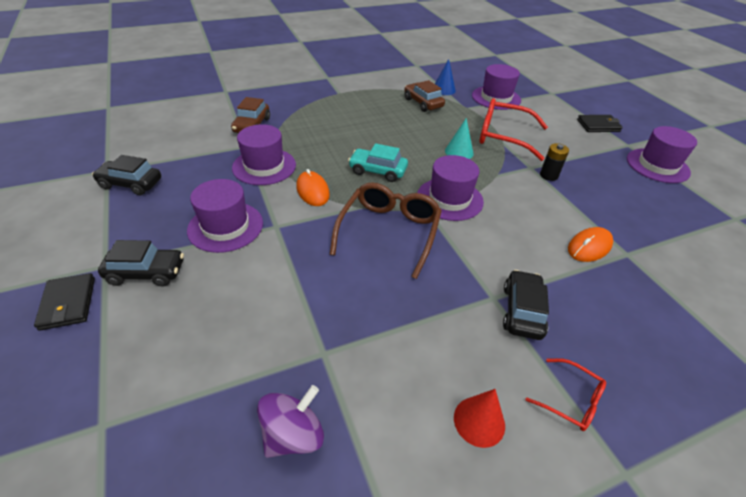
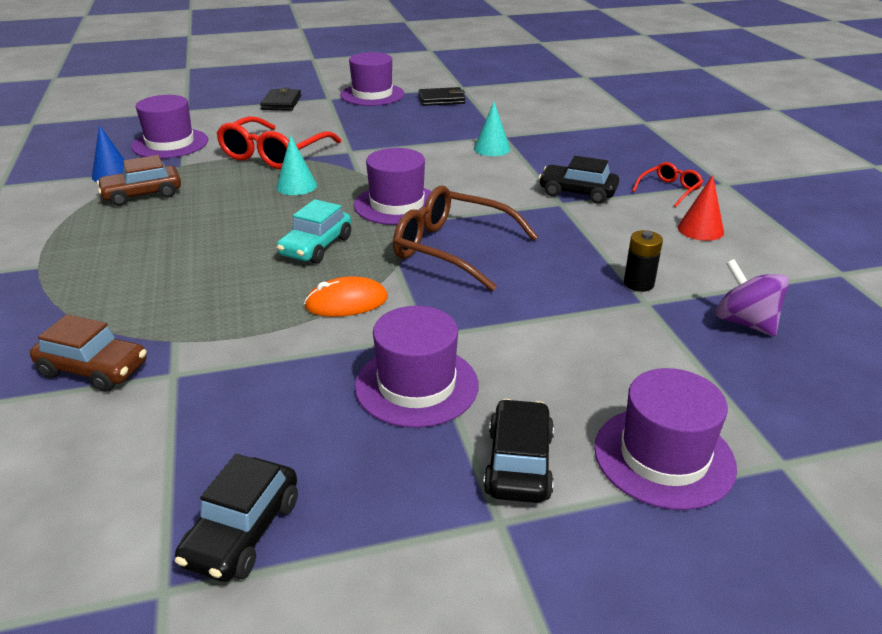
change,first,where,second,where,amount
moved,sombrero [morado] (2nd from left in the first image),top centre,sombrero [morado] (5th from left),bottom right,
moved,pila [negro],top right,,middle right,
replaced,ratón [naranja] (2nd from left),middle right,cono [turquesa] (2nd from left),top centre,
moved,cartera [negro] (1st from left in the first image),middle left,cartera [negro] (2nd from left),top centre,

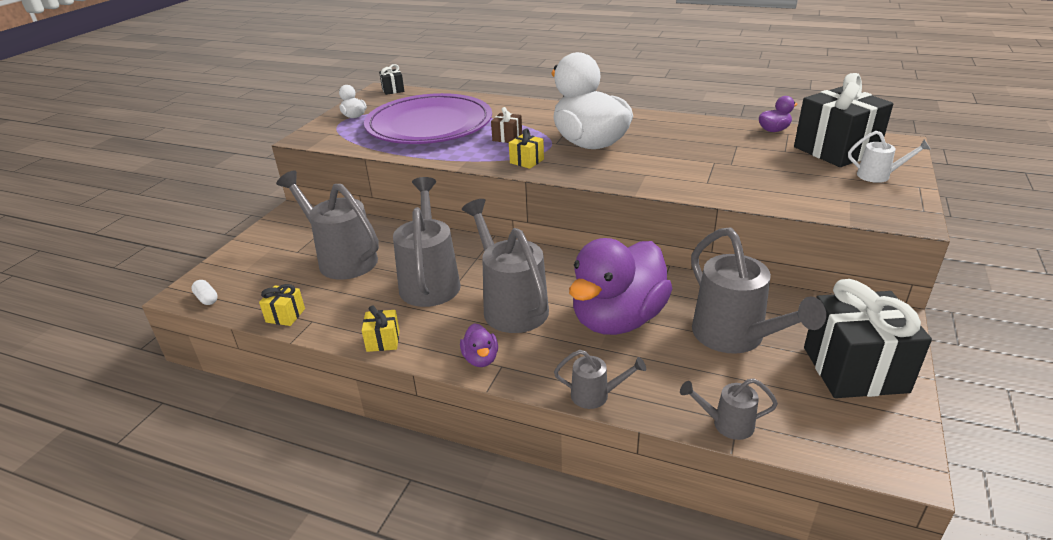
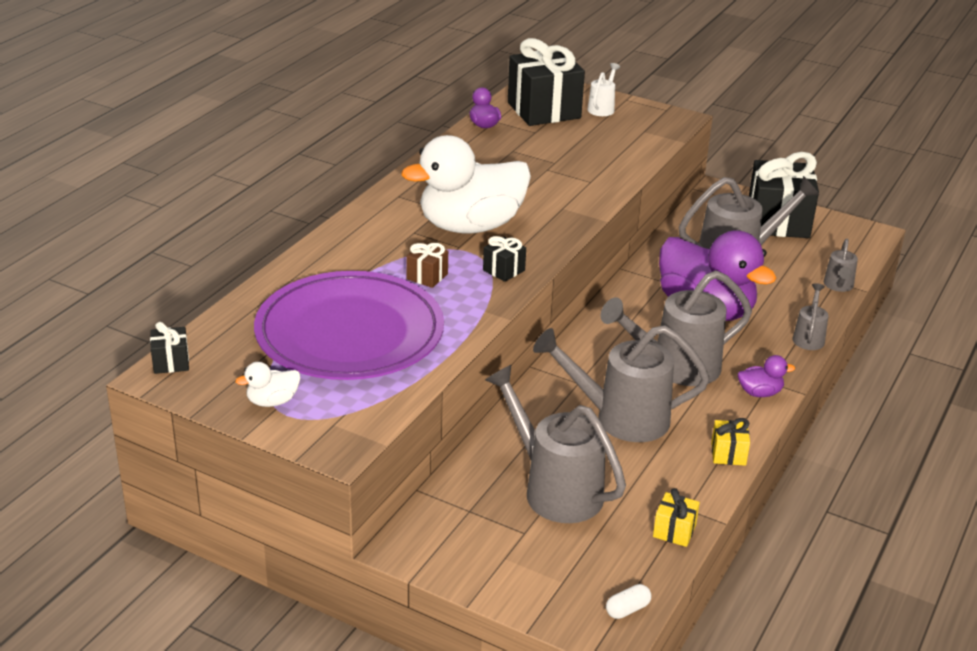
change,first,where,second,where,amount
recoloured,regalo [amarillo] (3rd from left),top centre,regalo [negro] (2nd from left),centre,
turned,regadera [gris] (1st from left),middle left,,bottom centre,90 degrees clockwise

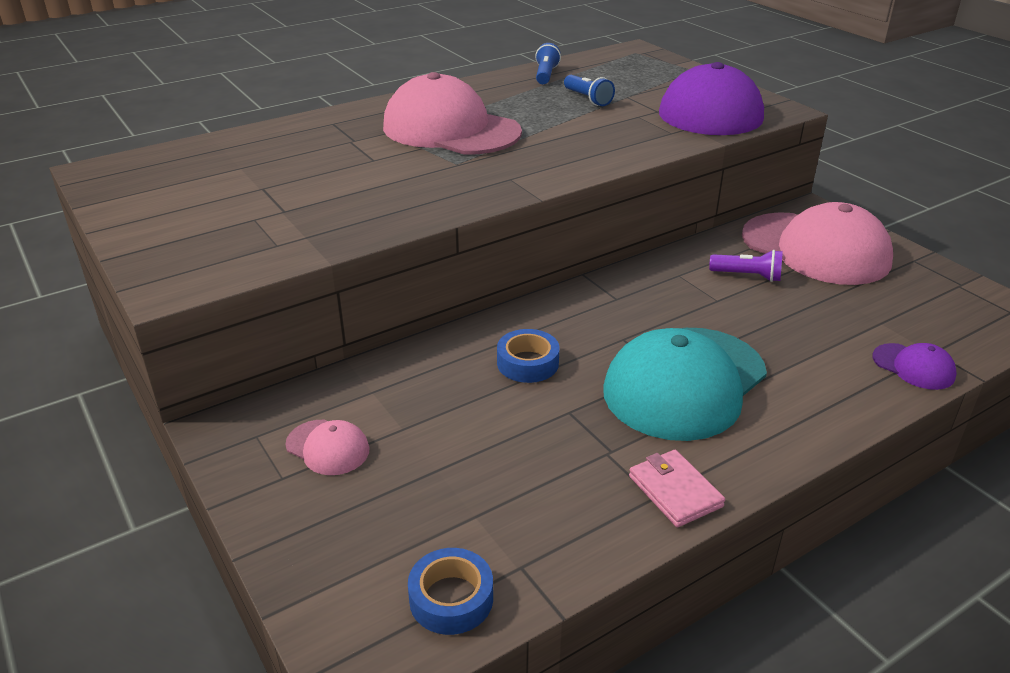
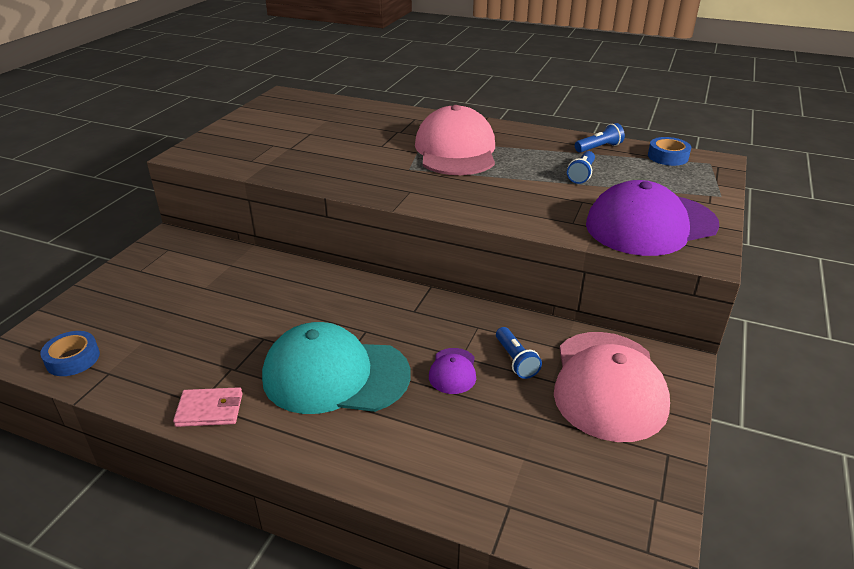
change,first,where,second,where,amount
recoloured,lámpara de mano [morado],middle right,lámpara de mano [azul] (1st from left),centre,
moved,cinta adhesiva [azul] (2nd from left),centre,,top right,
moved,gorra [morado] (2nd from left in the first image),middle right,gorra [morado] (1st from left),centre,
removed,gorra [rosa] (1st from left),middle left,,,
turned,cartera [rosa],bottom right,,bottom left,60 degrees clockwise

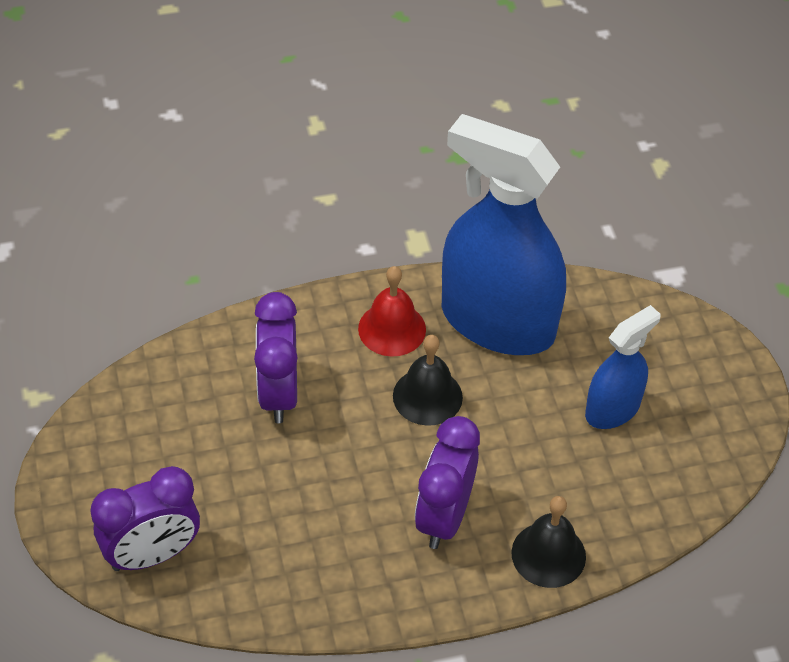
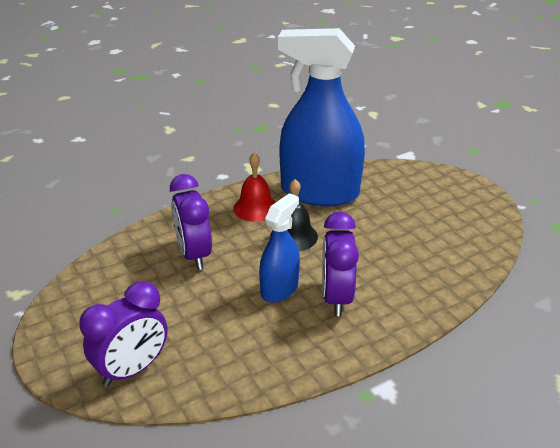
change,first,where,second,where,amount
moved,pulverizador [azul] (2nd from left in the first image),middle right,pulverizador [azul] (1st from left),centre,
removed,campana [negro] (2nd from left),bottom right,,,

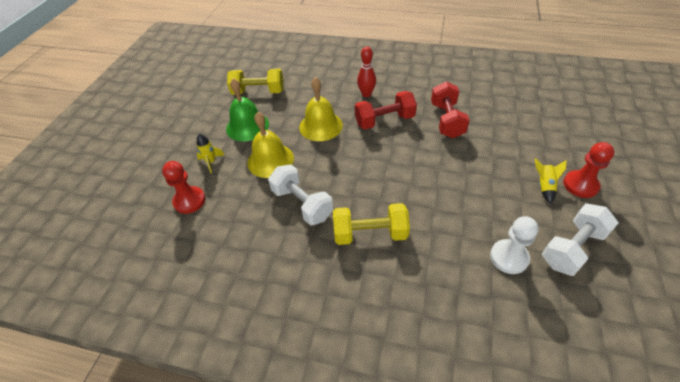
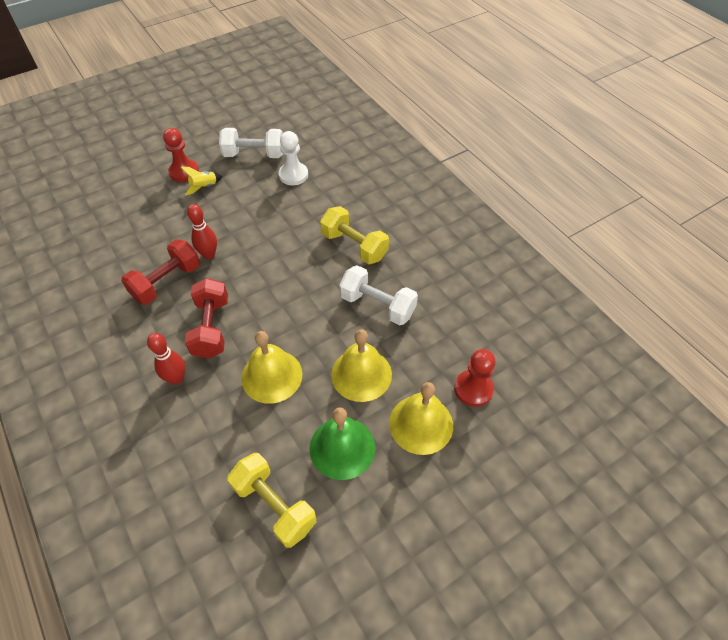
change,first,where,second,where,amount
turned,mancuerna [rojo] (1st from left in the first image),top centre,mancuerna [rojo] (2nd from left),middle left,60 degrees clockwise
replaced,cohete [amarillo] (1st from left),middle left,campana [amarillo] (3rd from left),centre,
turned,mancuerna [blanco] (1st from left in the first image),centre,mancuerna [blanco] (2nd from left),centre,60 degrees counterclockwise
added,,,bolo [rojo] (2nd from left),middle left,

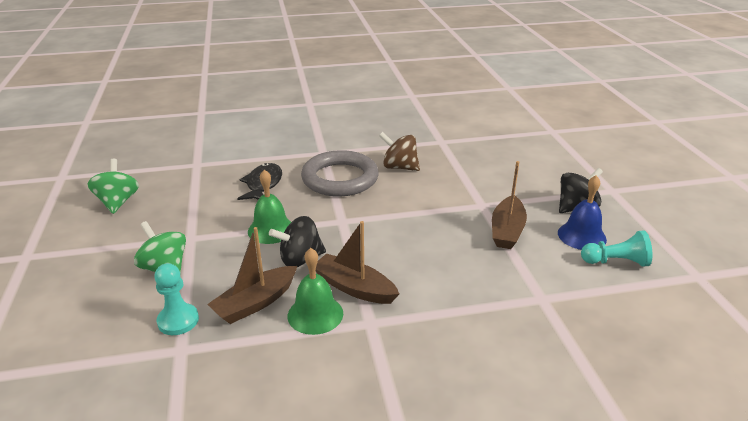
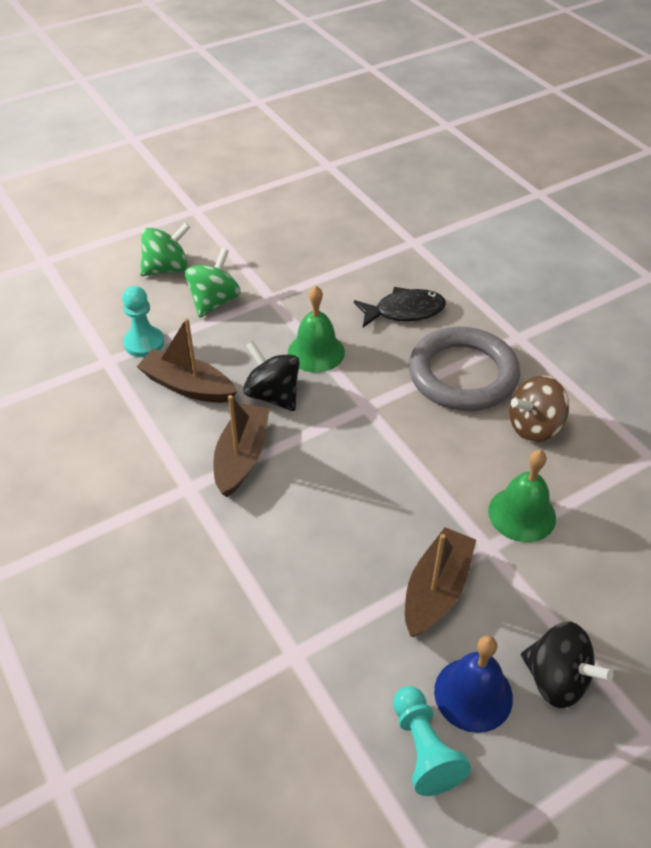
change,first,where,second,where,amount
turned,peonza [marrón],centre,,middle right,120 degrees counterclockwise
moved,peonza [verde] (1st from left),middle left,,top left,
turned,barco [marrón] (3rd from left),middle right,,bottom right,120 degrees clockwise
moved,campana [verde] (2nd from left),bottom centre,,middle right,

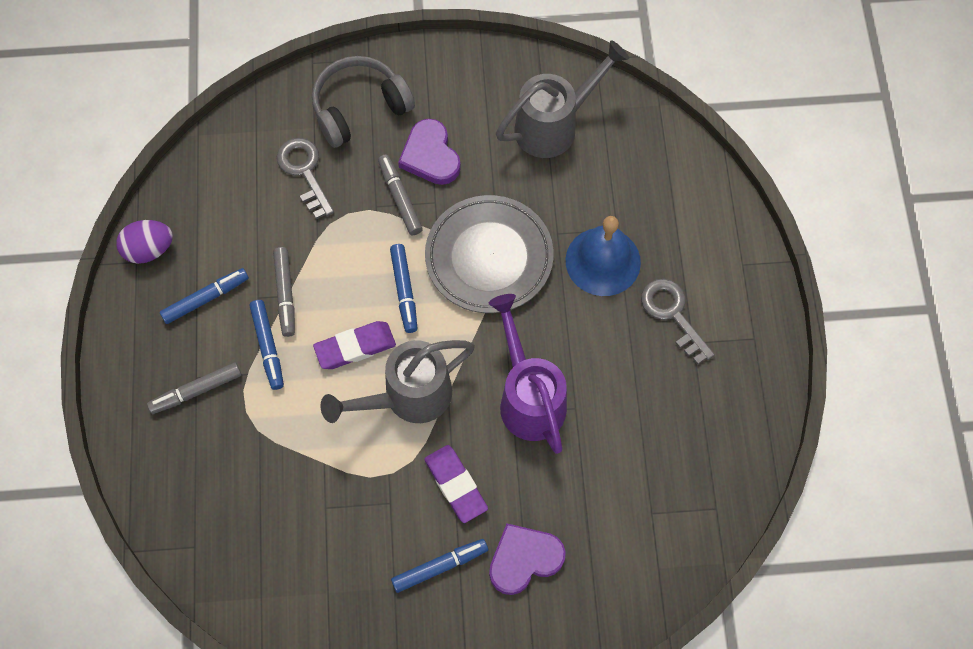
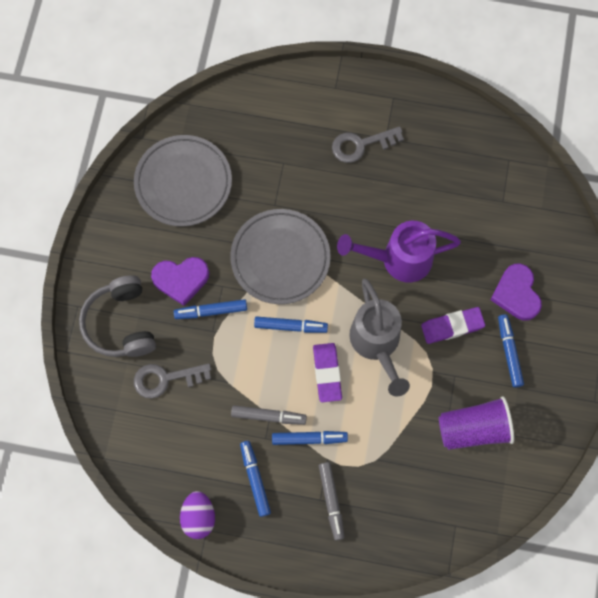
change,first,where,second,where,amount
replaced,regadera [gris] (2nd from left),top centre,plato [gris] (1st from left),top left,
recoloured,rotulador [gris] (3rd from left),top centre,rotulador [azul] (1st from left),centre,
removed,campana [azul],centre,,,
added,,,vaso [morado],bottom right,

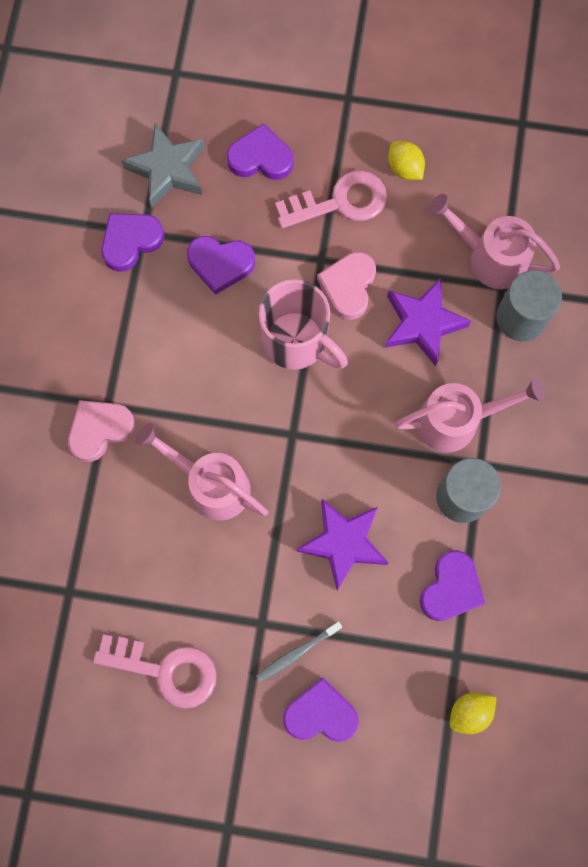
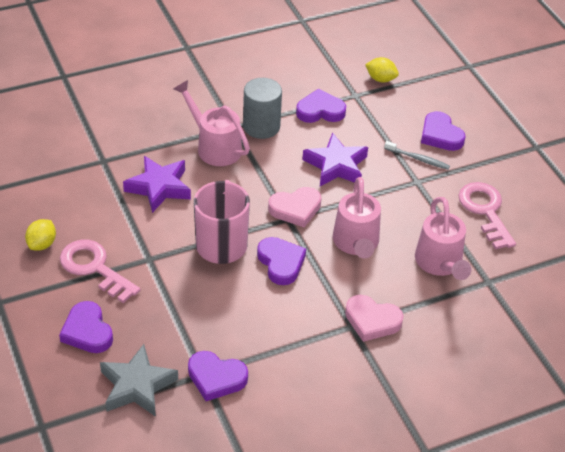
change,first,where,second,where,amount
moved,regadera [rosa] (3rd from left),top right,,middle right,
moved,corazón [morado] (2nd from left in the first image),top centre,corazón [morado] (3rd from left),centre,
moved,corazón [rosa] (2nd from left in the first image),top centre,corazón [rosa] (1st from left),centre,
removed,cilindro [gris] (2nd from left),middle right,,,

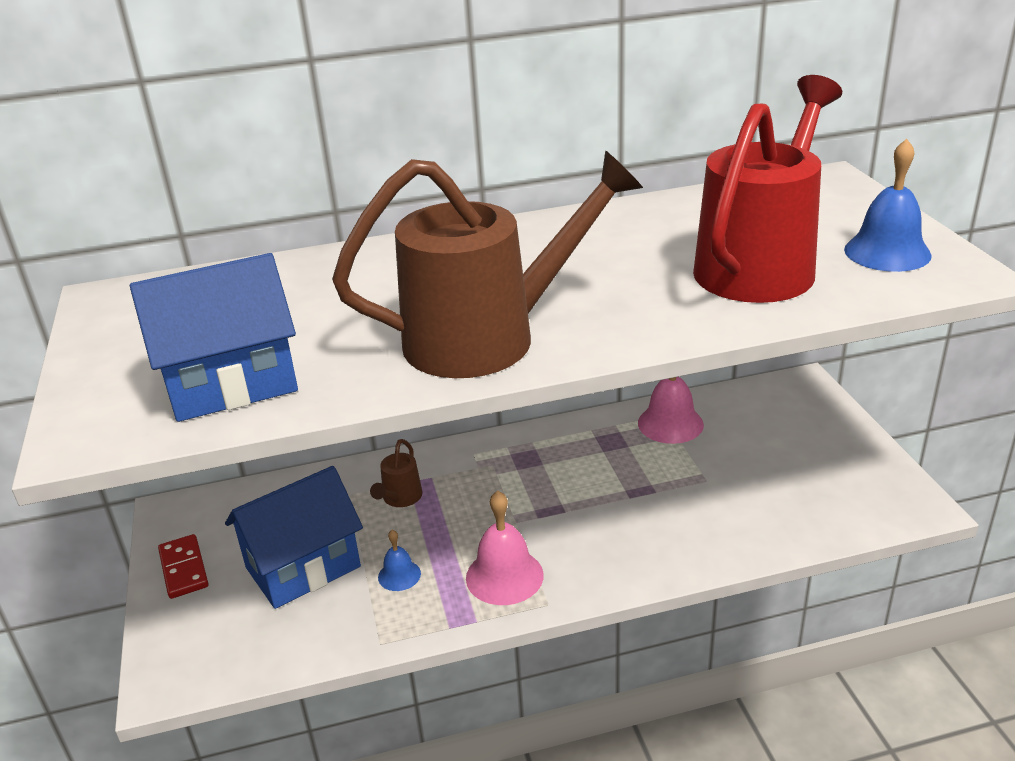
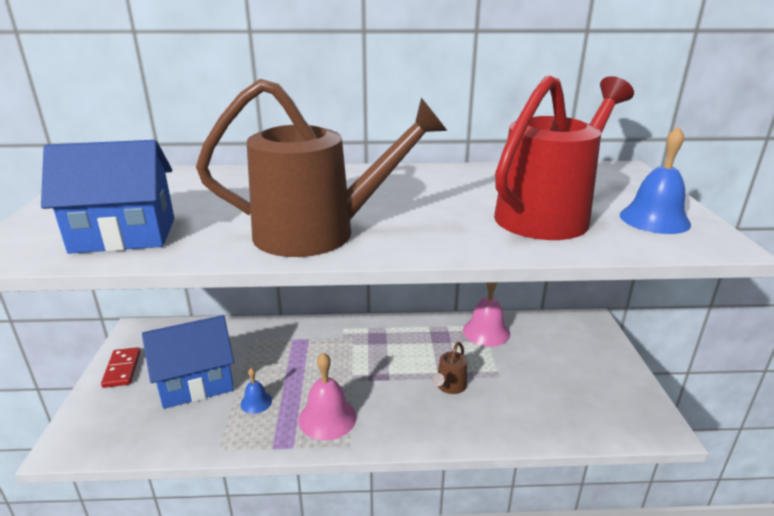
change,first,where,second,where,amount
moved,regadera [marrón] (1st from left in the first image),centre,regadera [marrón] (2nd from left),bottom centre,

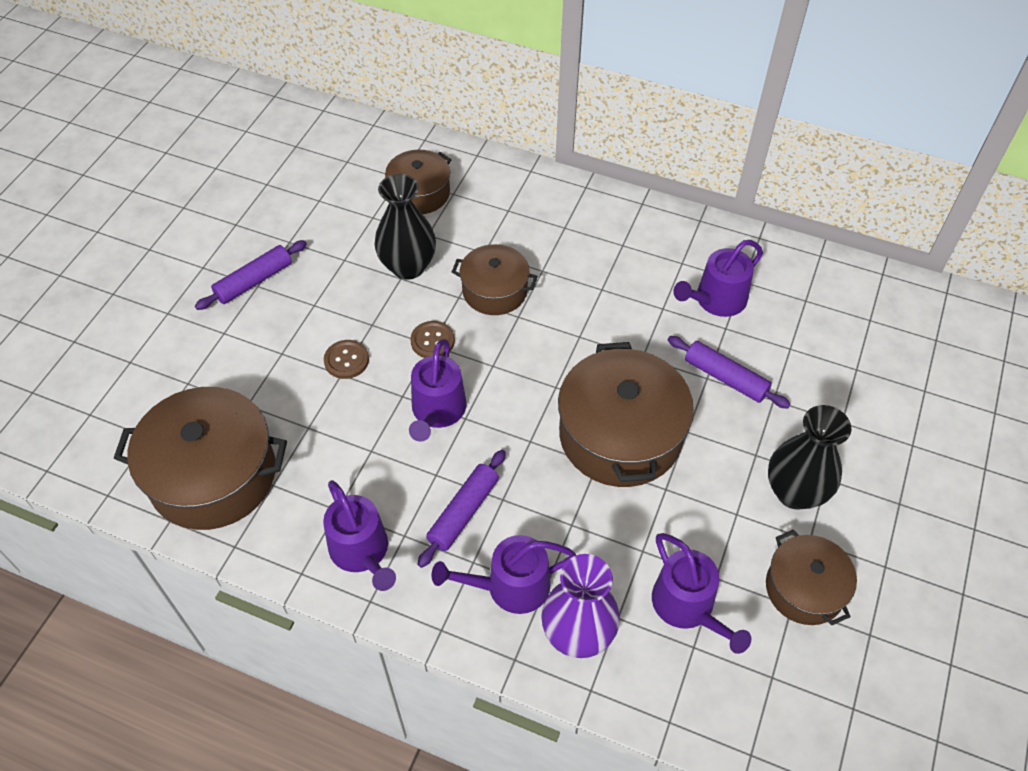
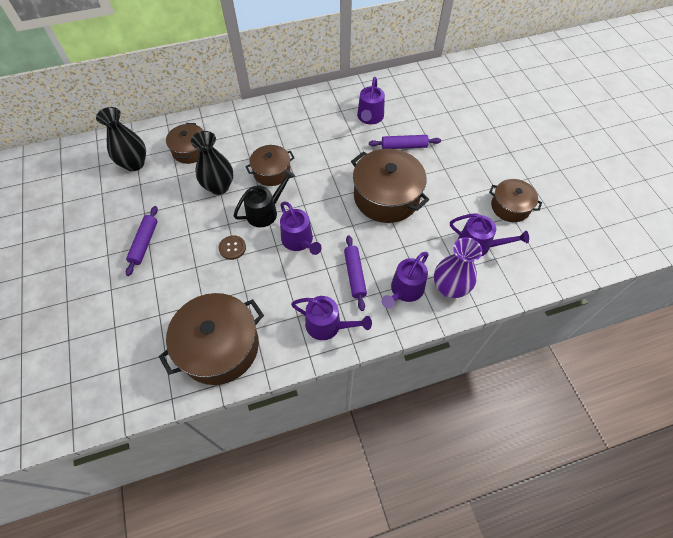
change,first,where,second,where,amount
replaced,botón [marrón] (2nd from left),centre,regadera [negro],centre,
moved,florero [negro] (2nd from left in the first image),middle right,florero [negro] (1st from left),top left,

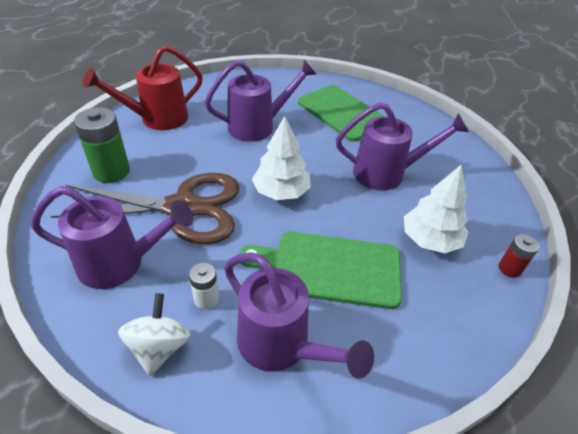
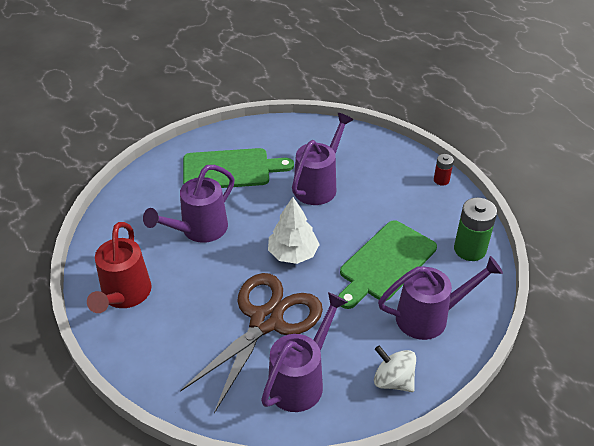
change,first,where,second,where,amount
turned,regadera [morado] (2nd from left in the first image),top centre,regadera [morado] (1st from left),middle left,150 degrees counterclockwise
moved,pila [verde],middle left,,middle right,
removed,árbol [blanco] (2nd from left),middle right,,,
removed,pila [blanco],centre,,,

